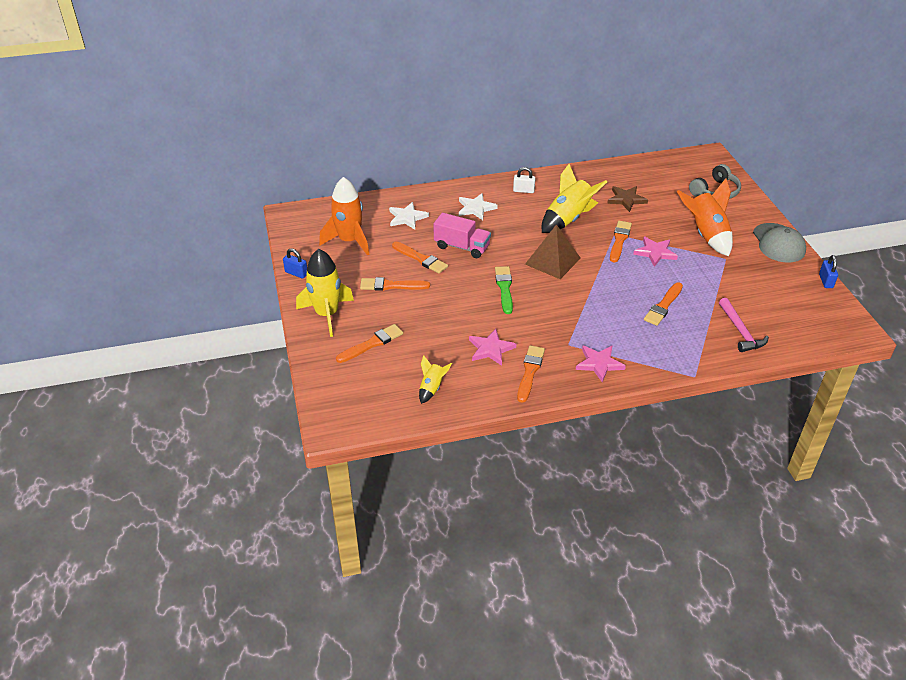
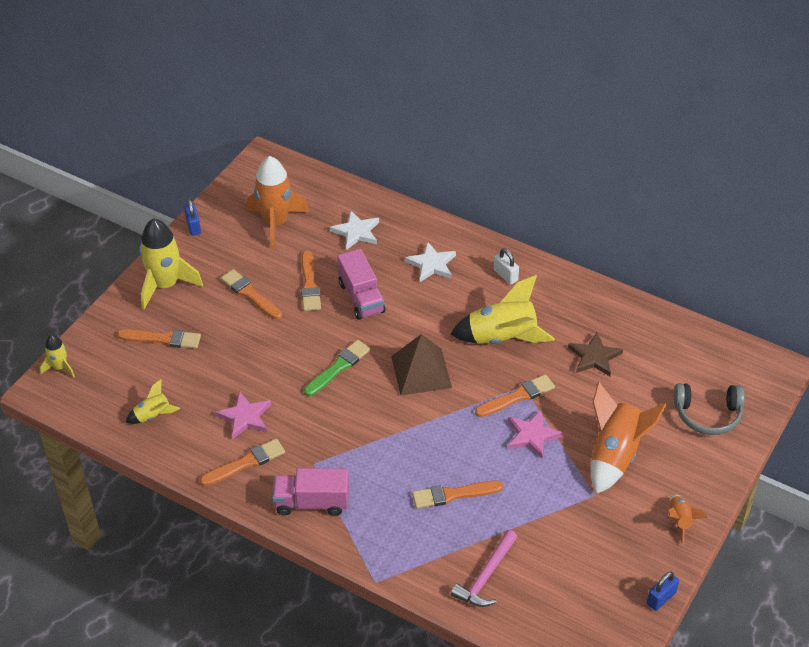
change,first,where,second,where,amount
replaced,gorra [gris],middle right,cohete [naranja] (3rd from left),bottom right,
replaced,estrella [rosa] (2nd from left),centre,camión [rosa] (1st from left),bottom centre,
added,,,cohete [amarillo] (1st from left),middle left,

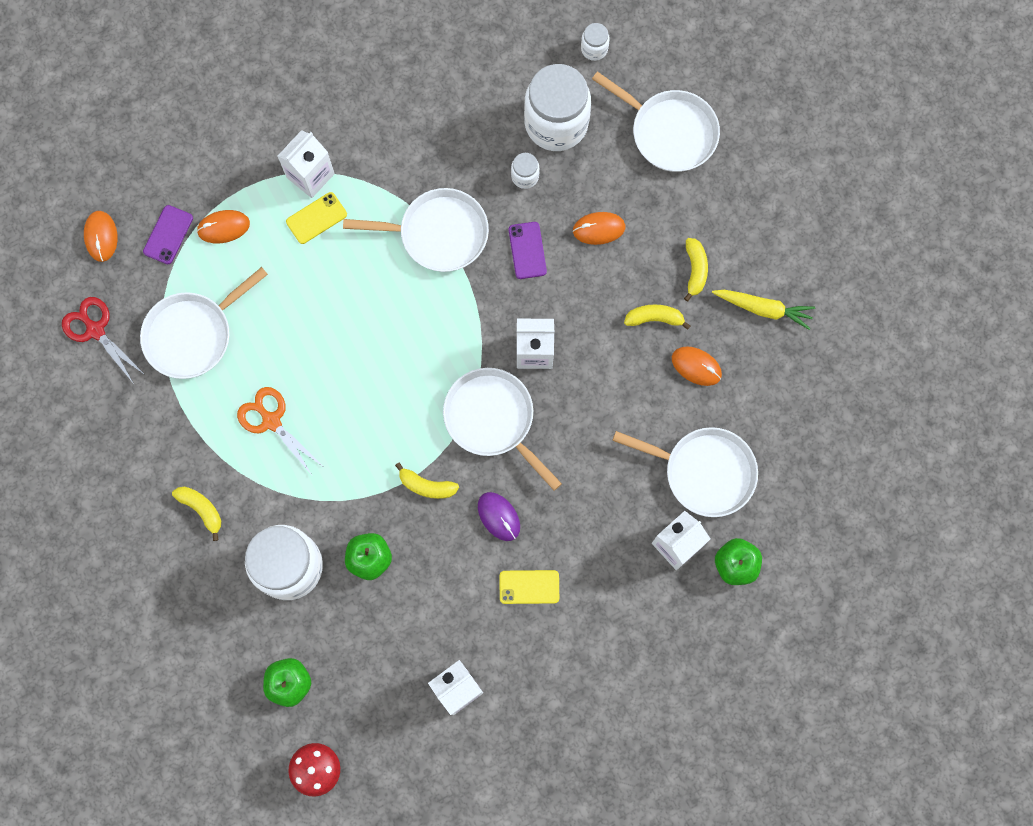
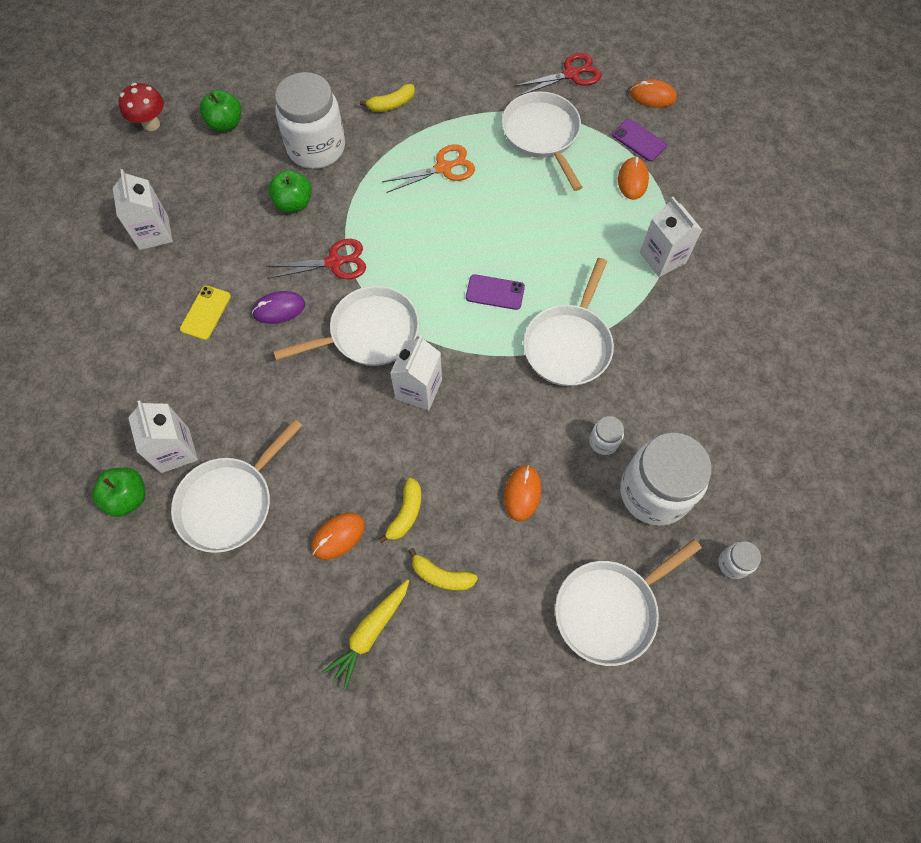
change,first,where,second,where,amount
removed,móvil [amarillo] (1st from left),top left,,,
moved,móvil [morado] (2nd from left in the first image),top centre,móvil [morado] (1st from left),centre,
replaced,plátano [amarillo] (2nd from left),centre,tijeras [rojo] (1st from left),top centre,

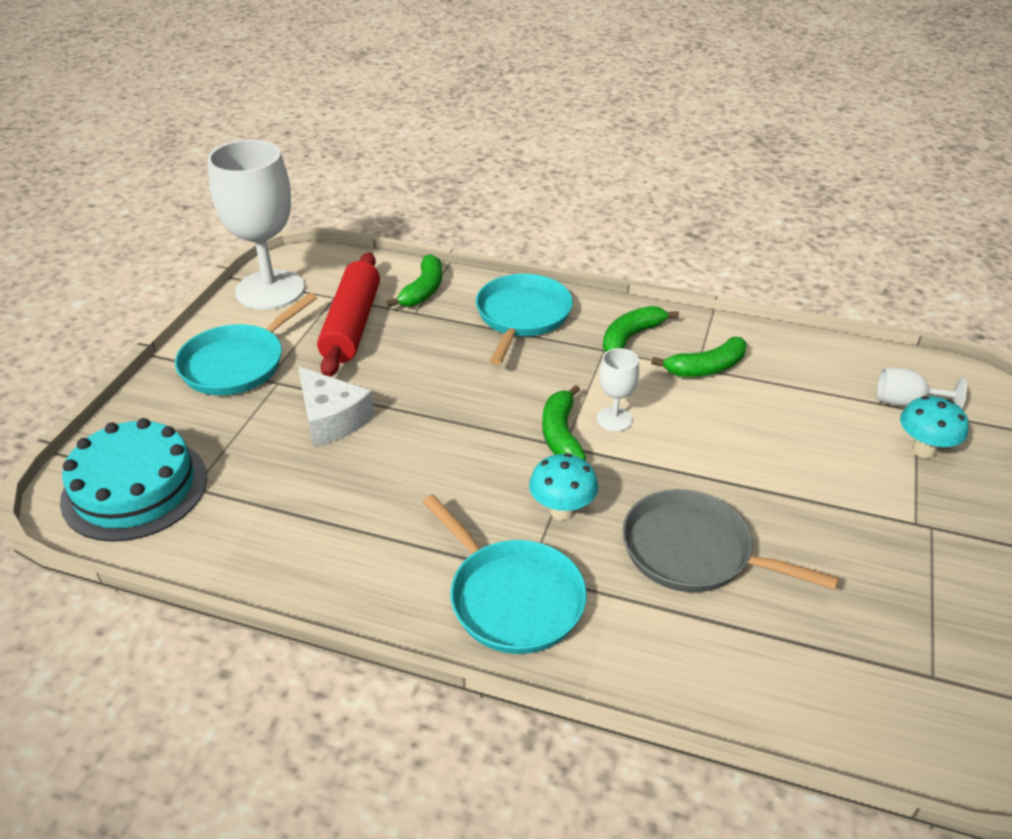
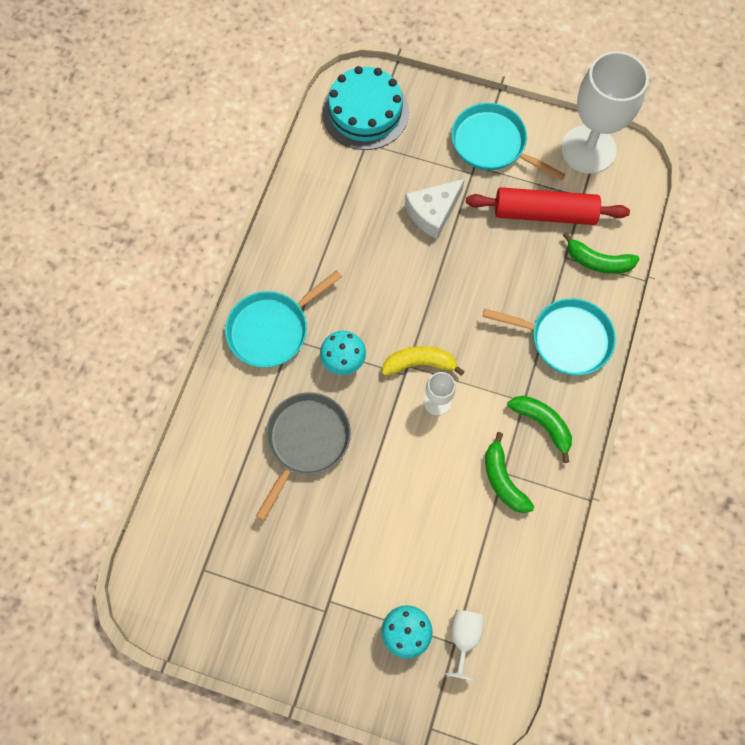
change,first,where,second,where,amount
recoloured,plátano [verde] (2nd from left),centre,plátano [amarillo],centre,

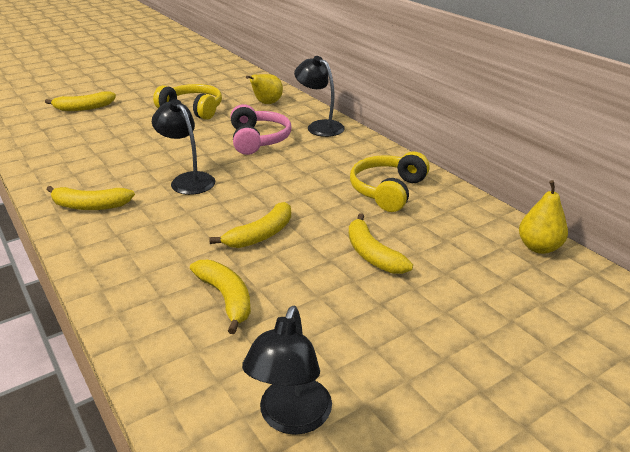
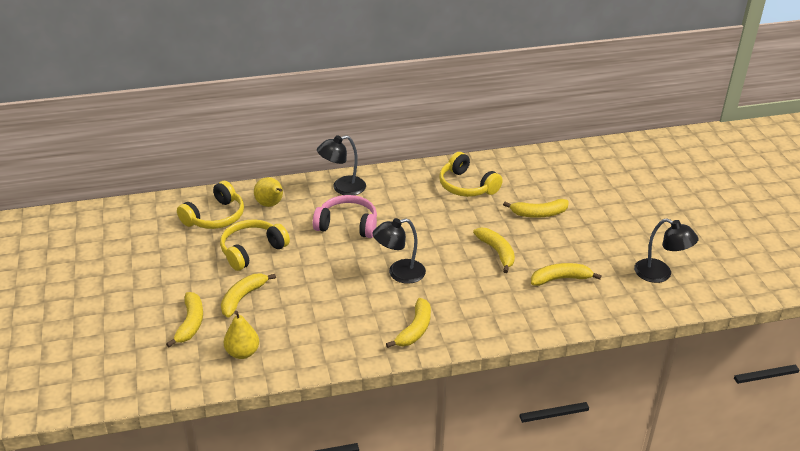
change,first,where,second,where,amount
moved,pera [amarillo] (2nd from left in the first image),middle right,pera [amarillo] (1st from left),bottom left,
added,,,auriculares [amarillo] (1st from left),middle left,
added,,,plátano [amarillo] (2nd from left),middle left,

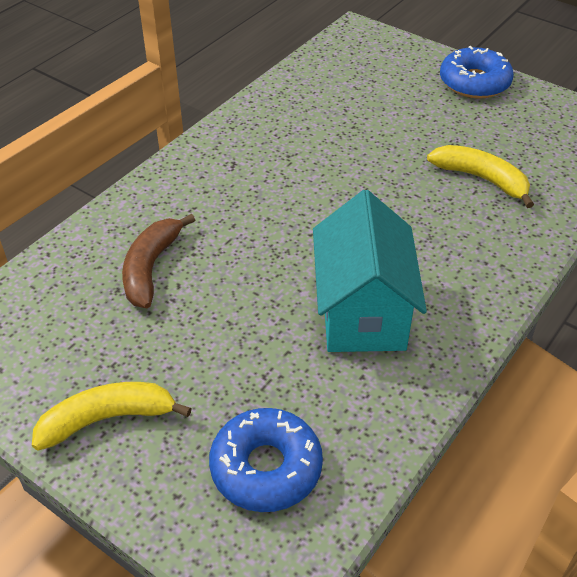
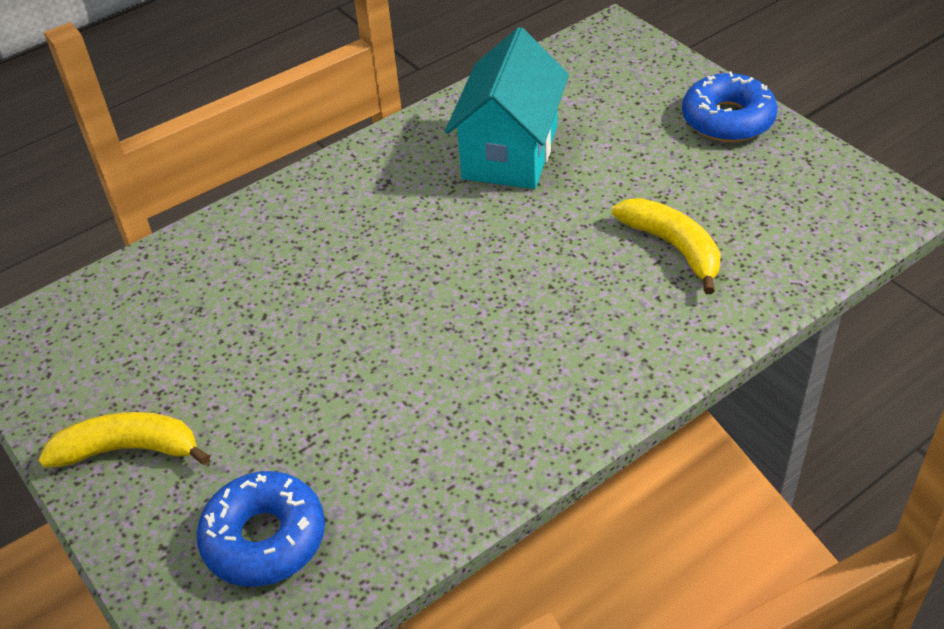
change,first,where,second,where,amount
moved,casa [turquesa],centre,,top centre,
removed,plátano [marrón],middle left,,,

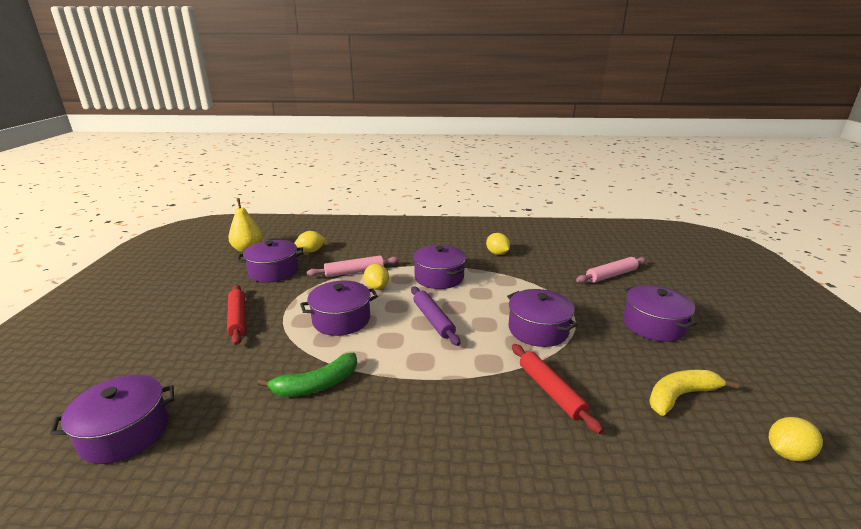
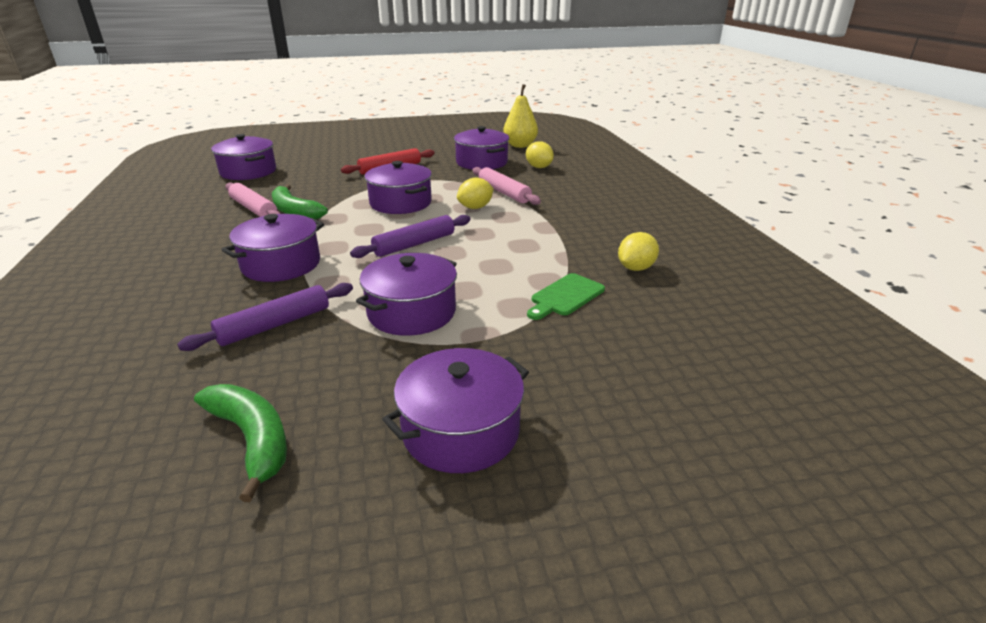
change,first,where,second,where,amount
moved,olla [morado] (4th from left in the first image),centre,olla [morado] (2nd from left),middle left,
moved,rodillo [rosa] (2nd from left in the first image),middle right,rodillo [rosa] (1st from left),top left,
recoloured,rodillo [rojo] (2nd from left),bottom centre,rodillo [morado] (1st from left),middle left,
recoloured,plátano [amarillo],bottom right,plátano [verde] (1st from left),bottom left,
removed,limón [amarillo] (4th from left),bottom right,,,
added,,,tabla de cortar [verde],centre,

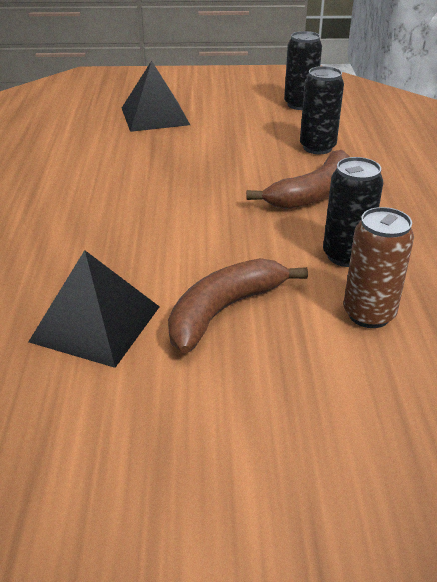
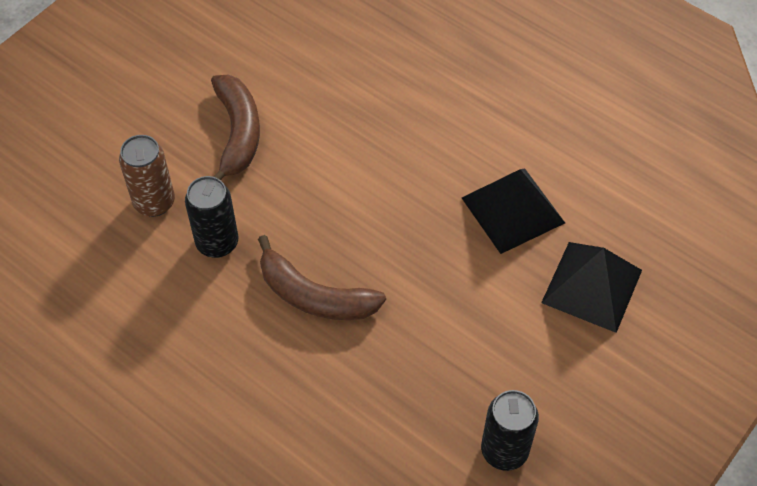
change,first,where,second,where,amount
removed,lata [negro] (2nd from left),top right,,,
turned,plátano [marrón] (2nd from left),top right,,centre,60 degrees counterclockwise
moved,pirámide [negro] (1st from left),middle left,,middle right,

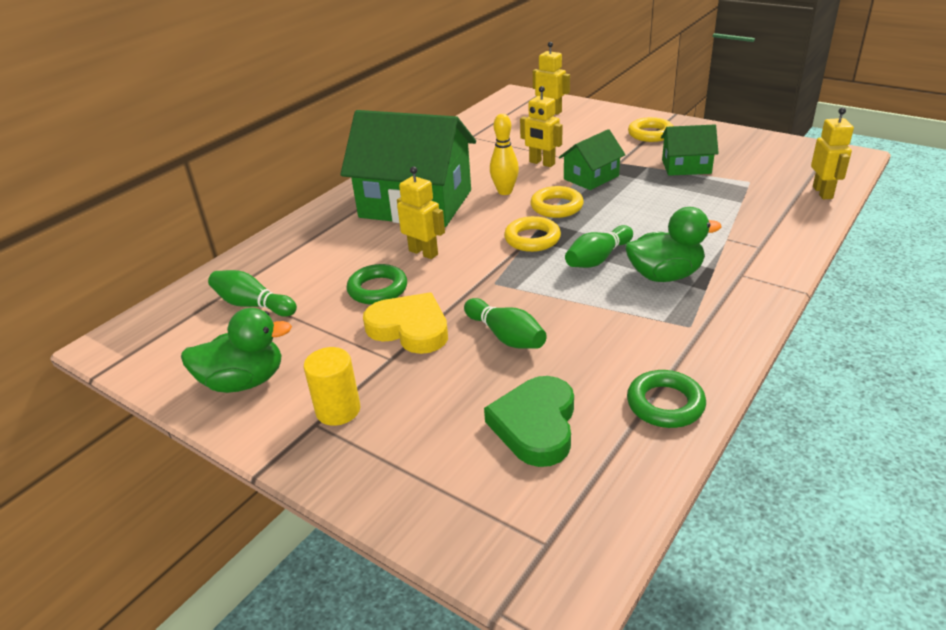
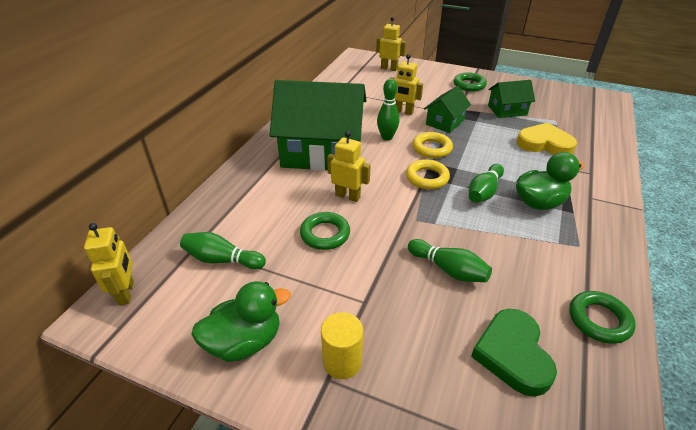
change,first,where,second,where,amount
moved,robot [amarillo] (4th from left in the first image),top right,robot [amarillo] (1st from left),middle left,
recoloured,bolo [amarillo],top centre,bolo [verde] (2nd from left),top centre,
recoloured,anillo [amarillo] (3rd from left),top right,anillo [verde] (2nd from left),top right,
moved,corazón [amarillo],centre,,top right,

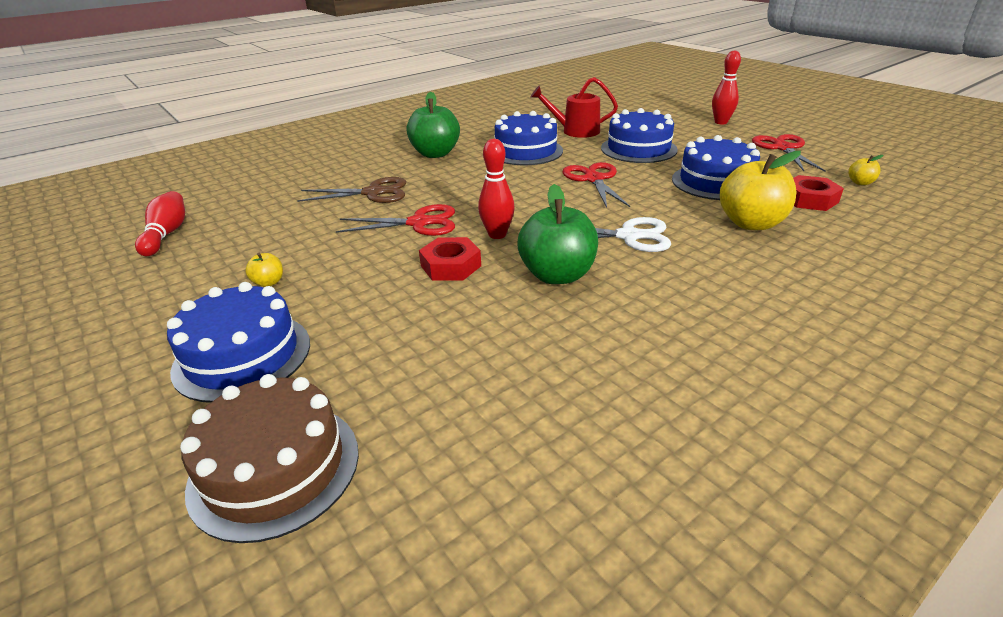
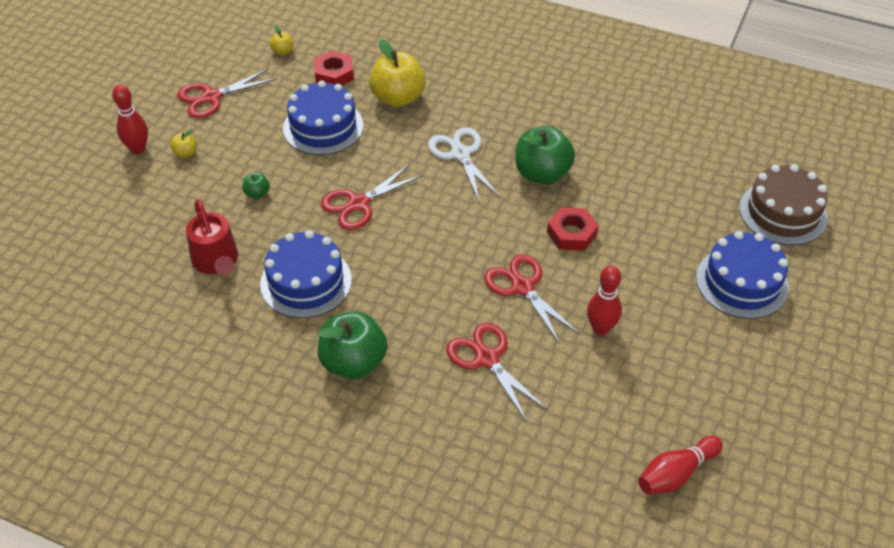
change,first,where,second,where,amount
replaced,tarta [azul] (3rd from left),top centre,manzana [verde] (1st from left),middle left,
moved,bolo [rojo] (2nd from left),top centre,,middle right,
recoloured,tijeras [marrón],top centre,tijeras [rojo] (3rd from left),bottom centre,
moved,manzana [amarillo] (1st from left),middle left,,top left,

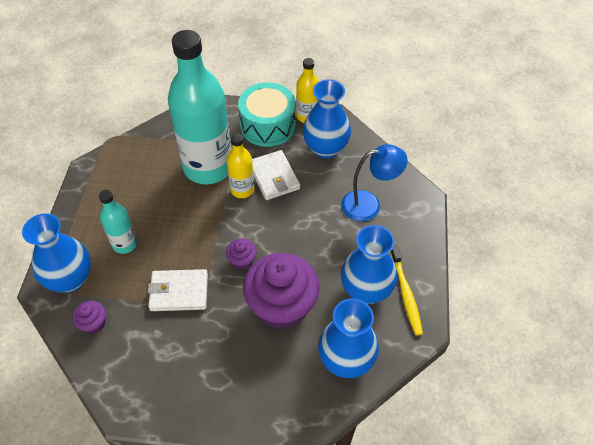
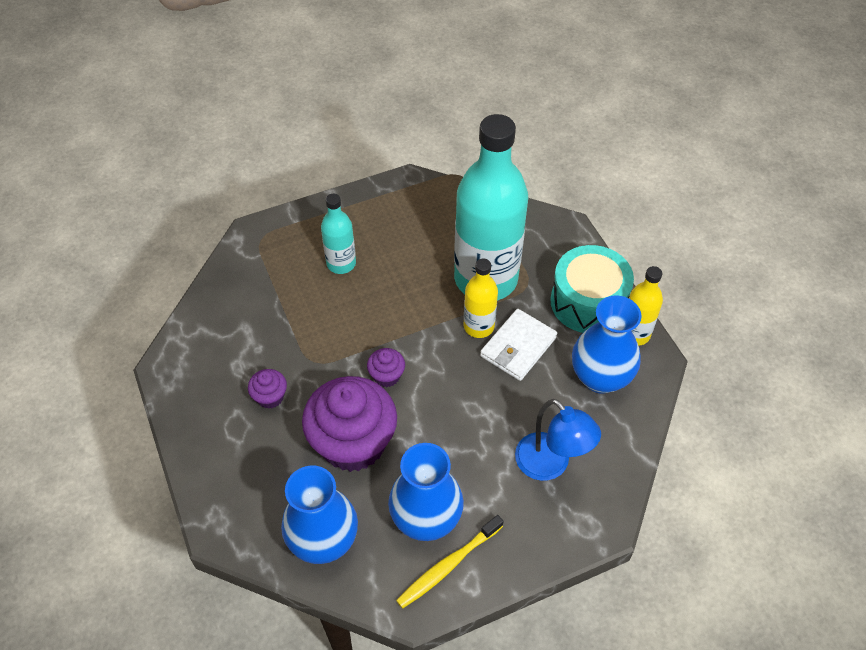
change,first,where,second,where,amount
removed,florero [azul] (1st from left),middle left,,,
removed,cartera [blanco] (1st from left),middle left,,,
moved,magdalena [morado] (1st from left),bottom left,,middle left,

